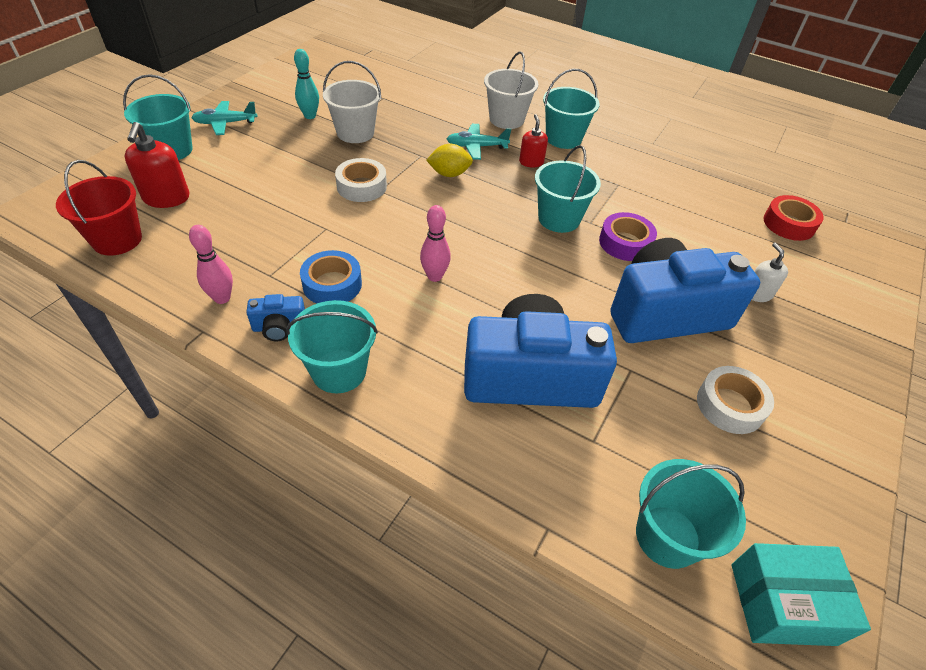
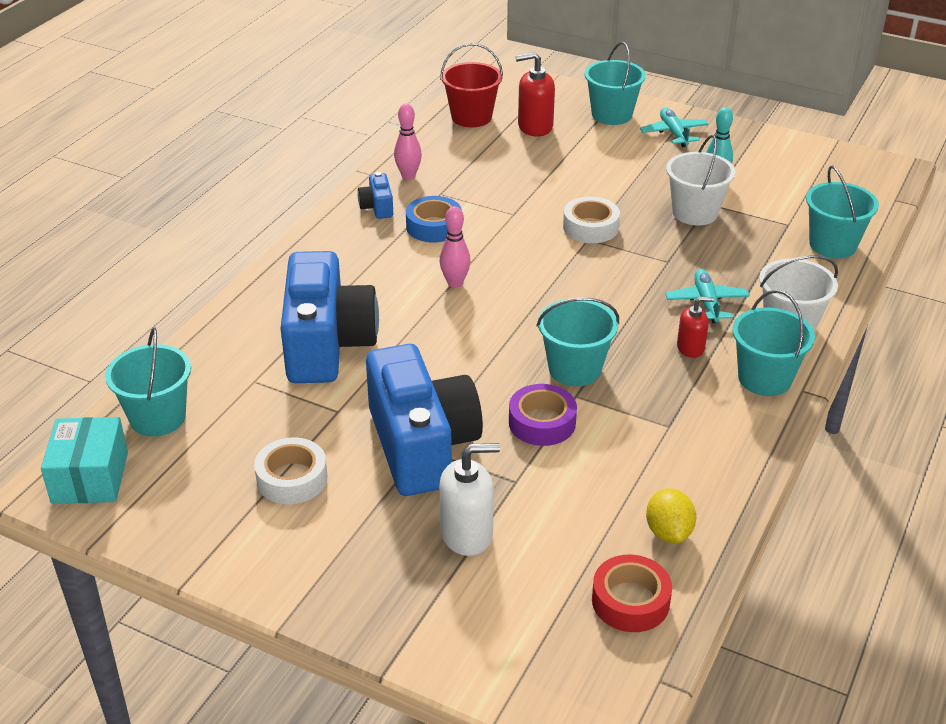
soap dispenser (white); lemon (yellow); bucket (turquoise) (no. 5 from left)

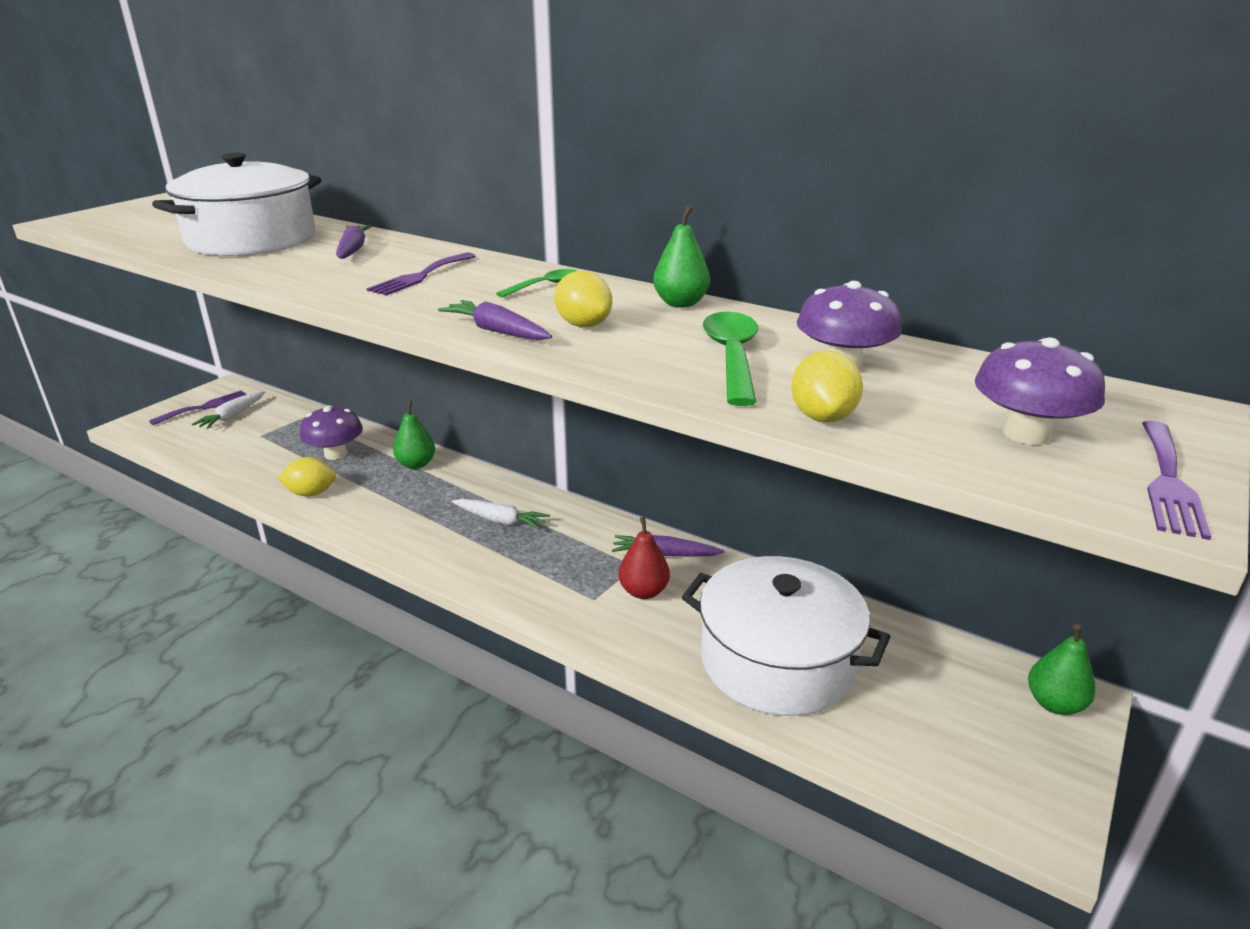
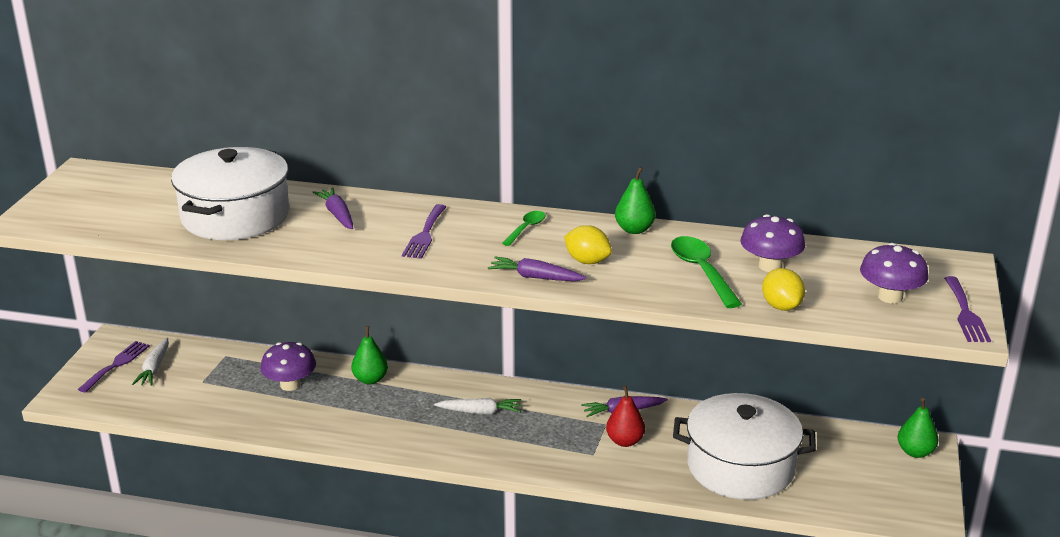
lemon (yellow) (no. 1 from left in the first image)

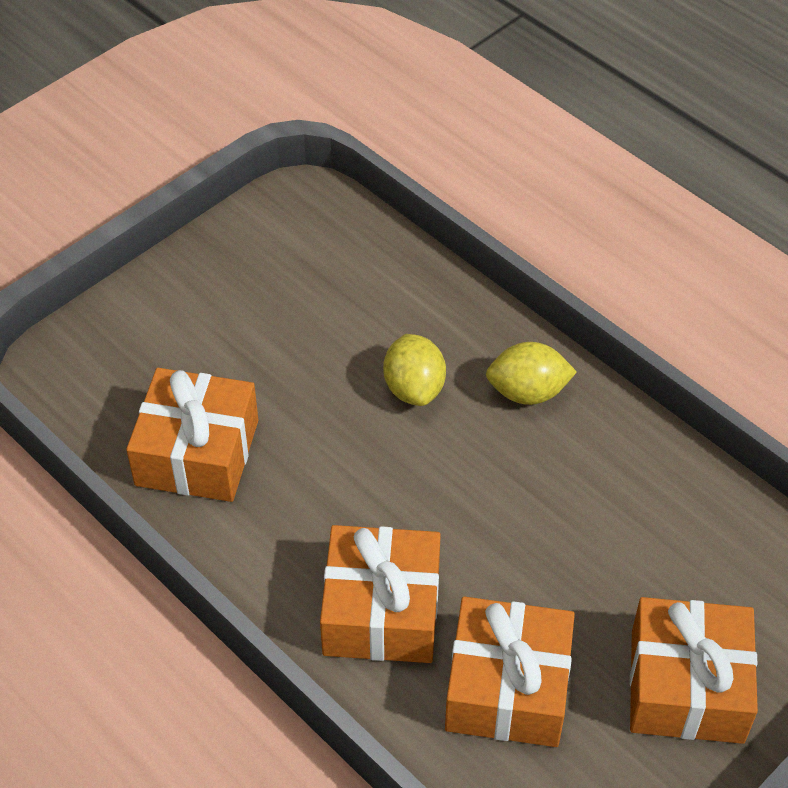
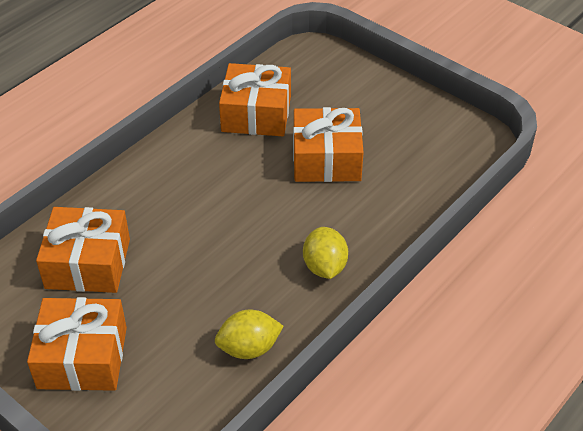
lemon (yellow) (no. 1 from left); gift (orange) (no. 4 from left)

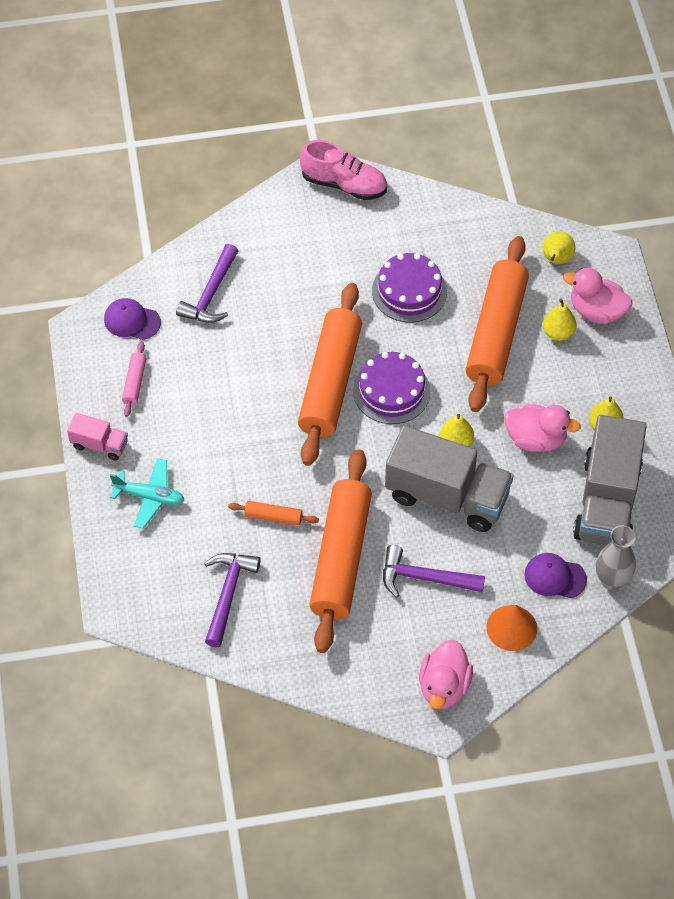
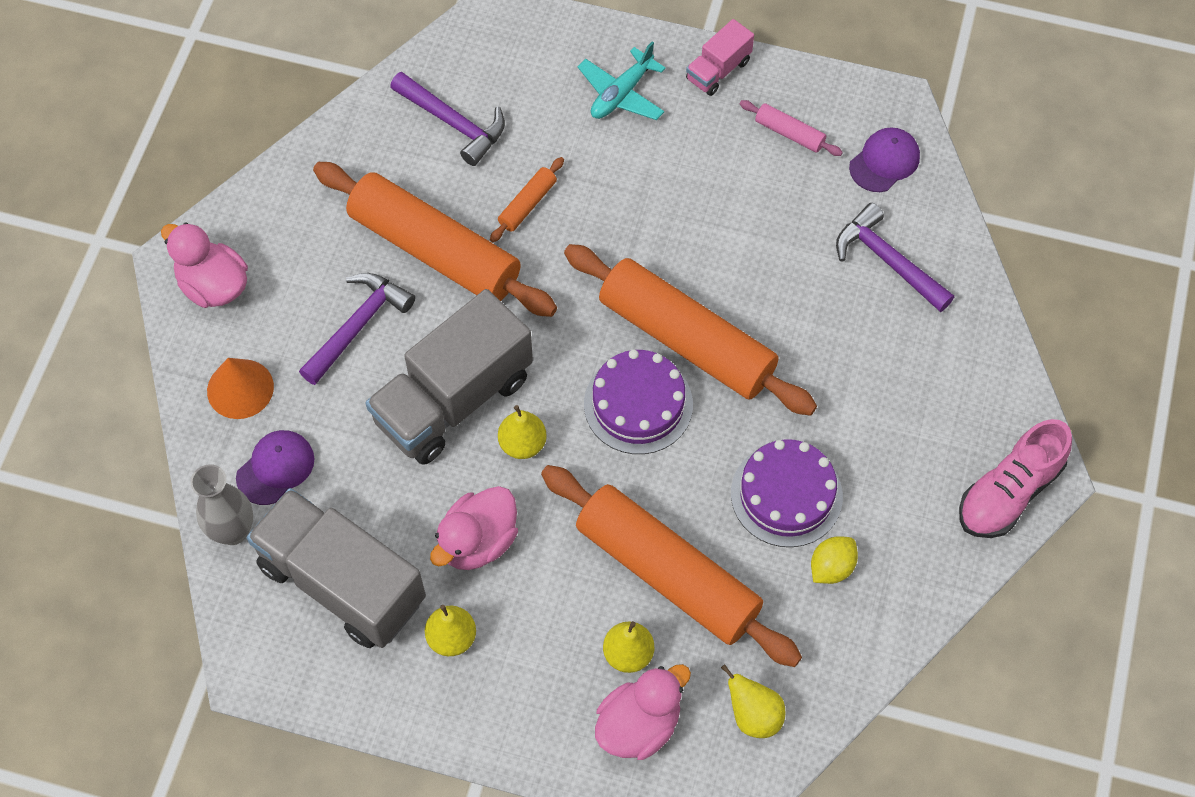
lemon (yellow)

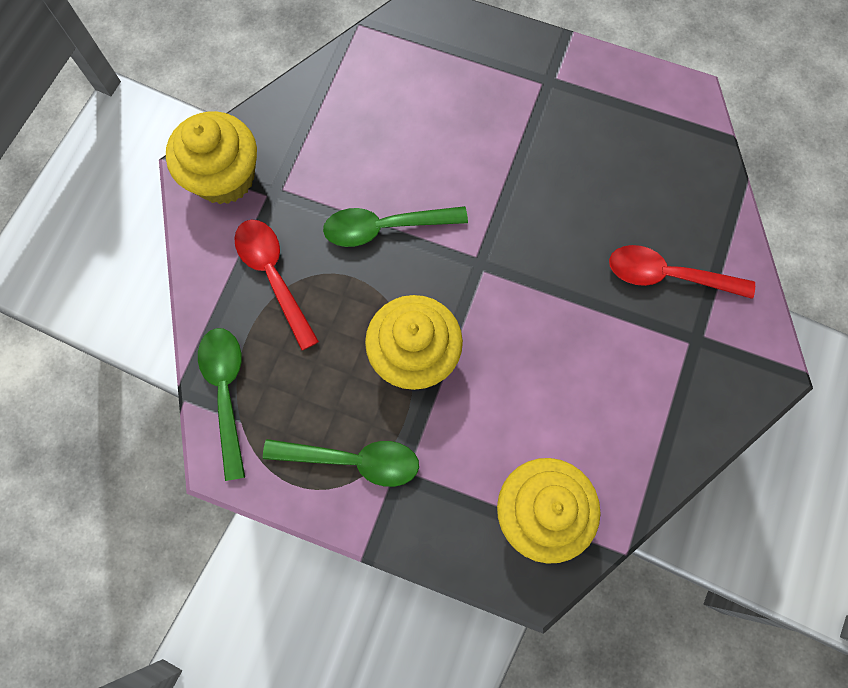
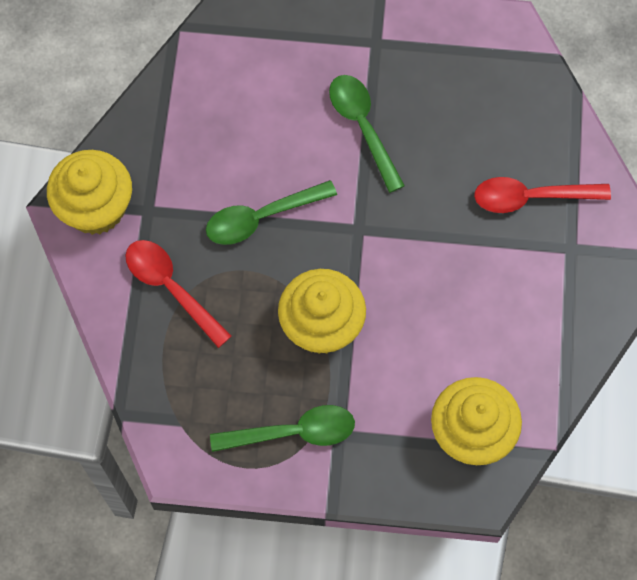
spoon (green) (no. 3 from left)

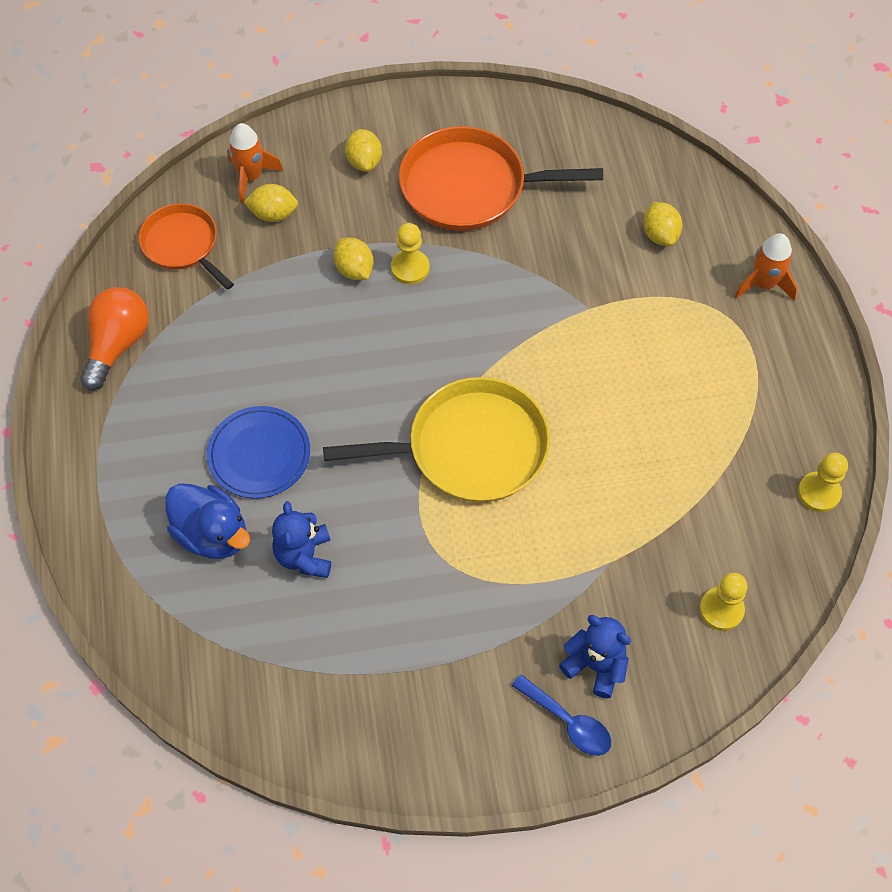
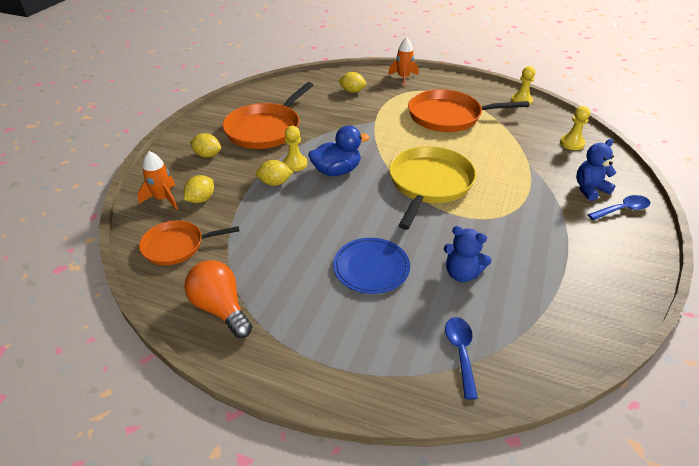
duck (blue); pan (orange) (no. 3 from left); spoon (blue) (no. 1 from left)

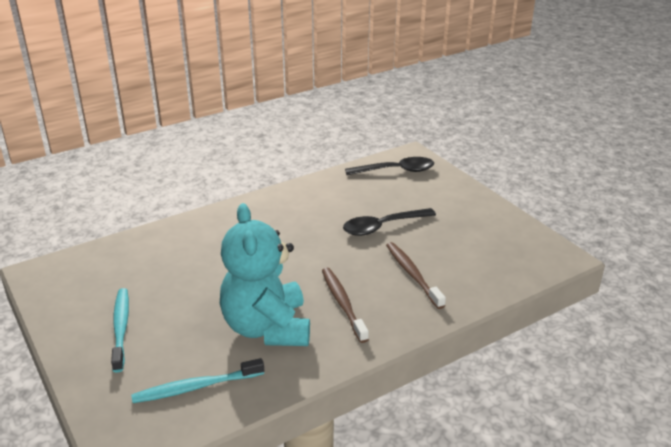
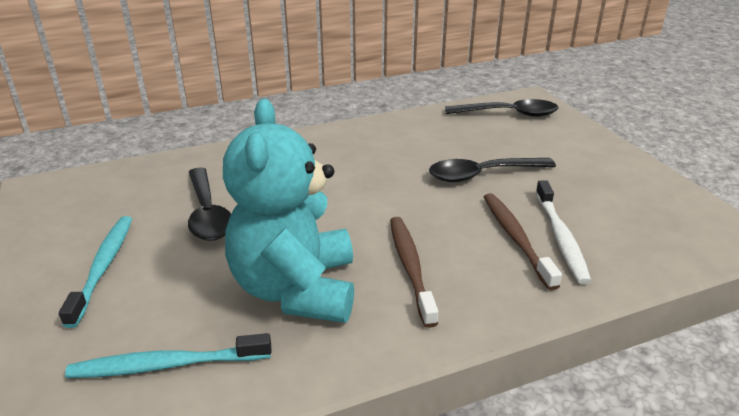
spoon (black) (no. 1 from left); toothbrush (white)

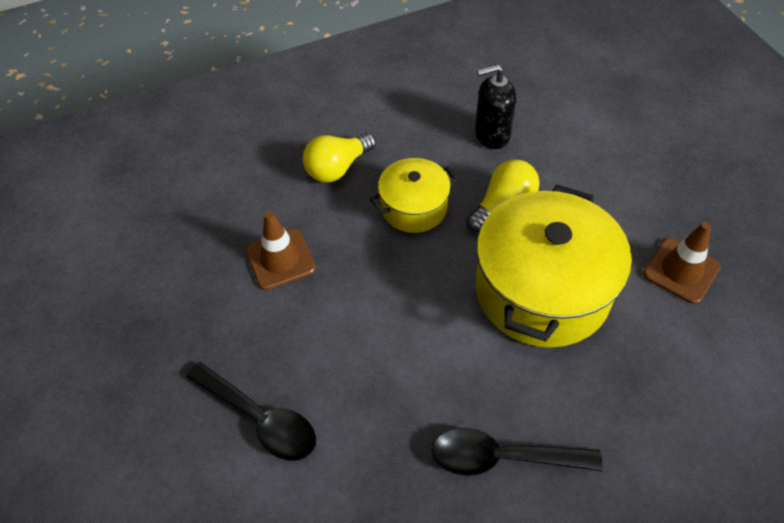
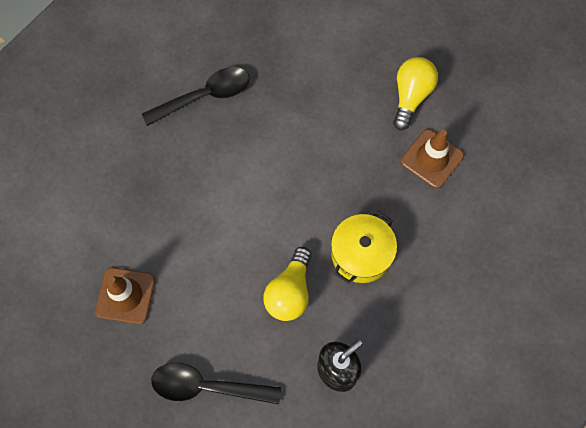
spoon (black) (no. 2 from left); light bulb (yellow) (no. 2 from left); pot (yellow) (no. 2 from left in the first image)

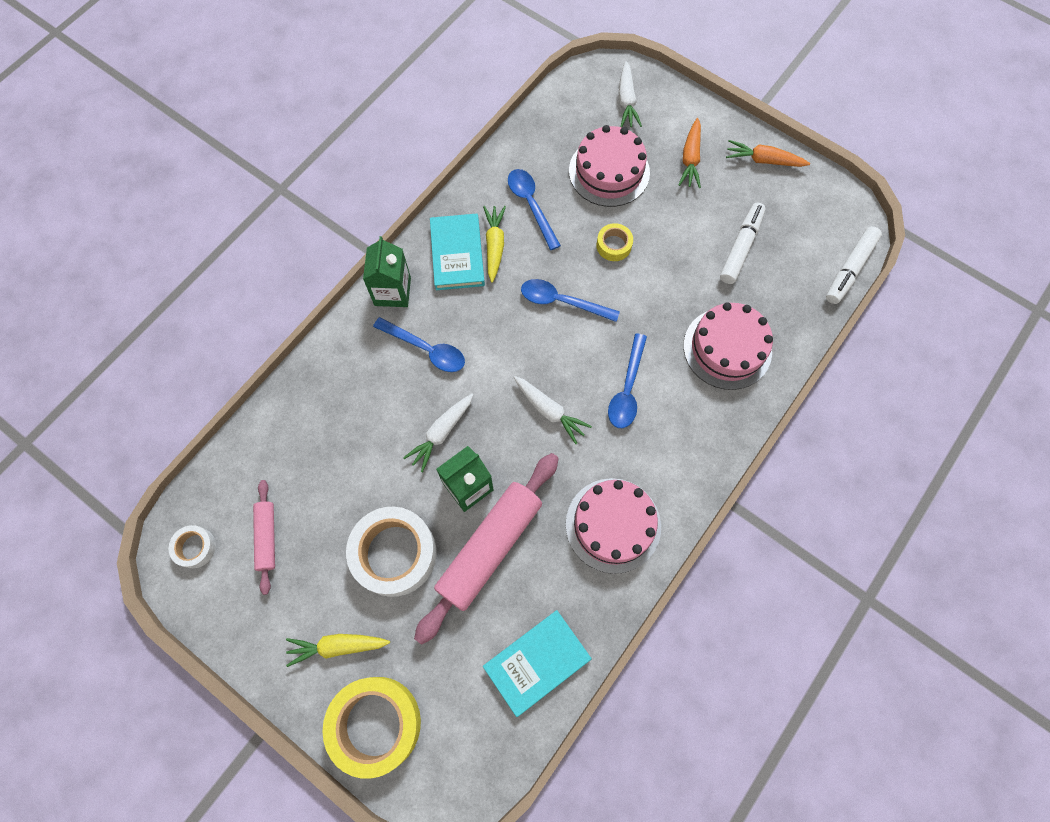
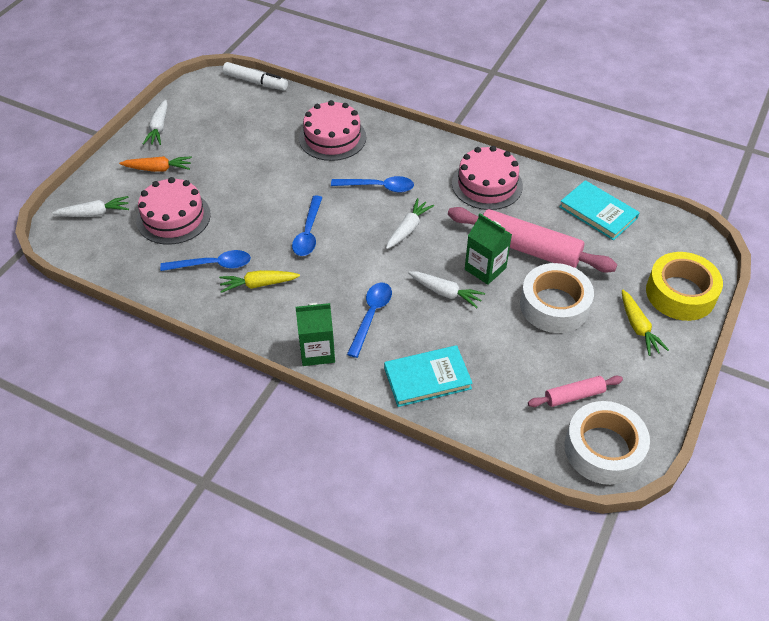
carrot (white) (no. 2 from left); spoon (blue) (no. 1 from left); book (turquoise) (no. 1 from left); tape (white) (no. 2 from left); tape (yellow) (no. 2 from left in the first image); marker (white) (no. 1 from left in the first image)

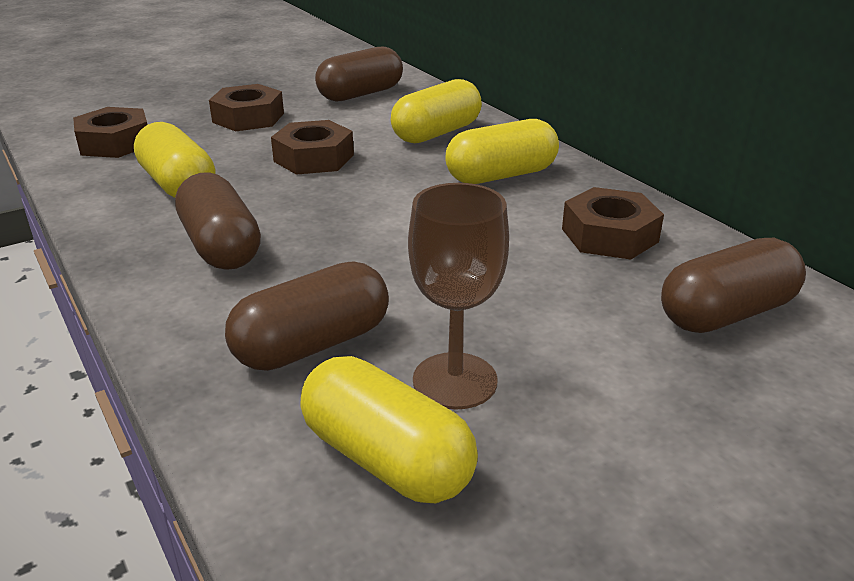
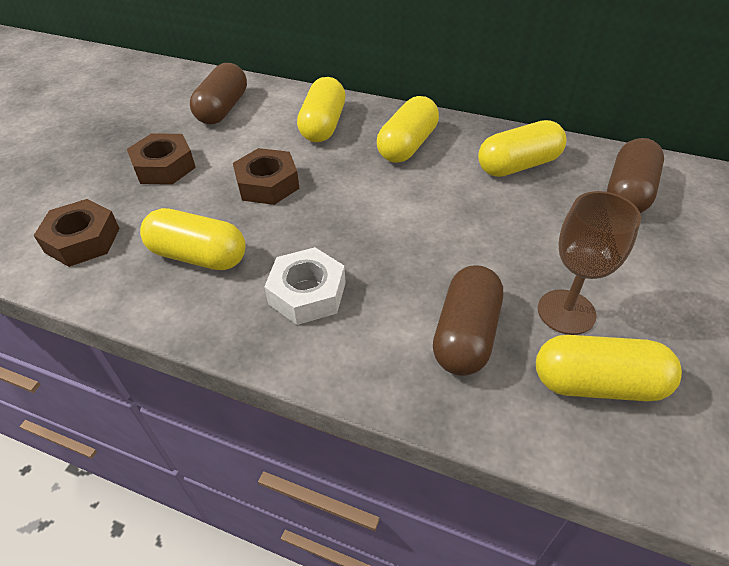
nut (white); capsule (yellow) (no. 4 from left)

